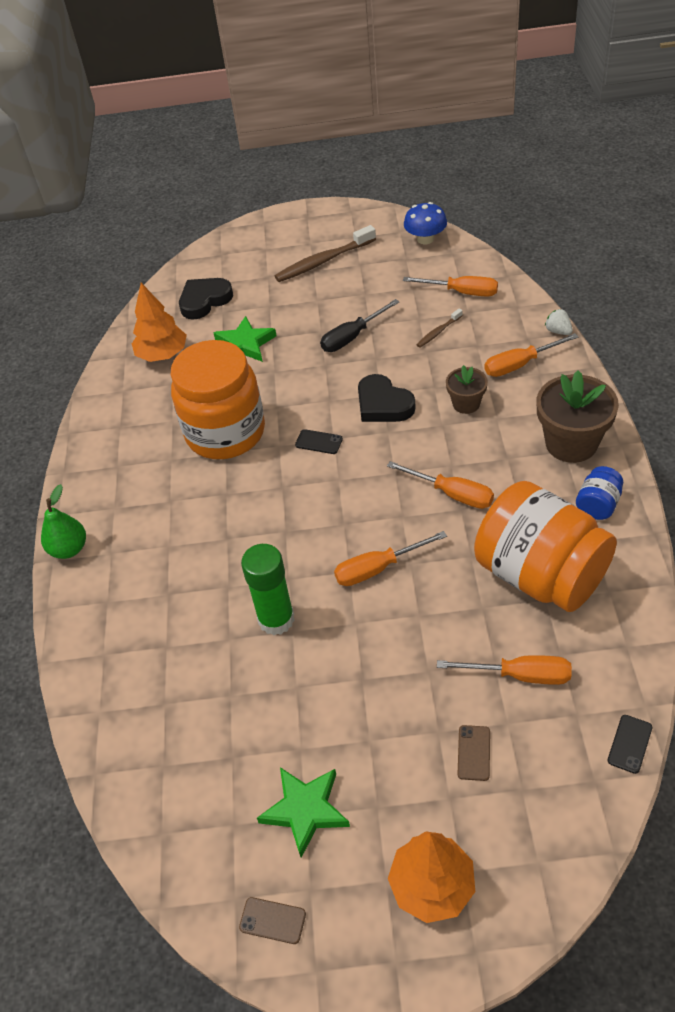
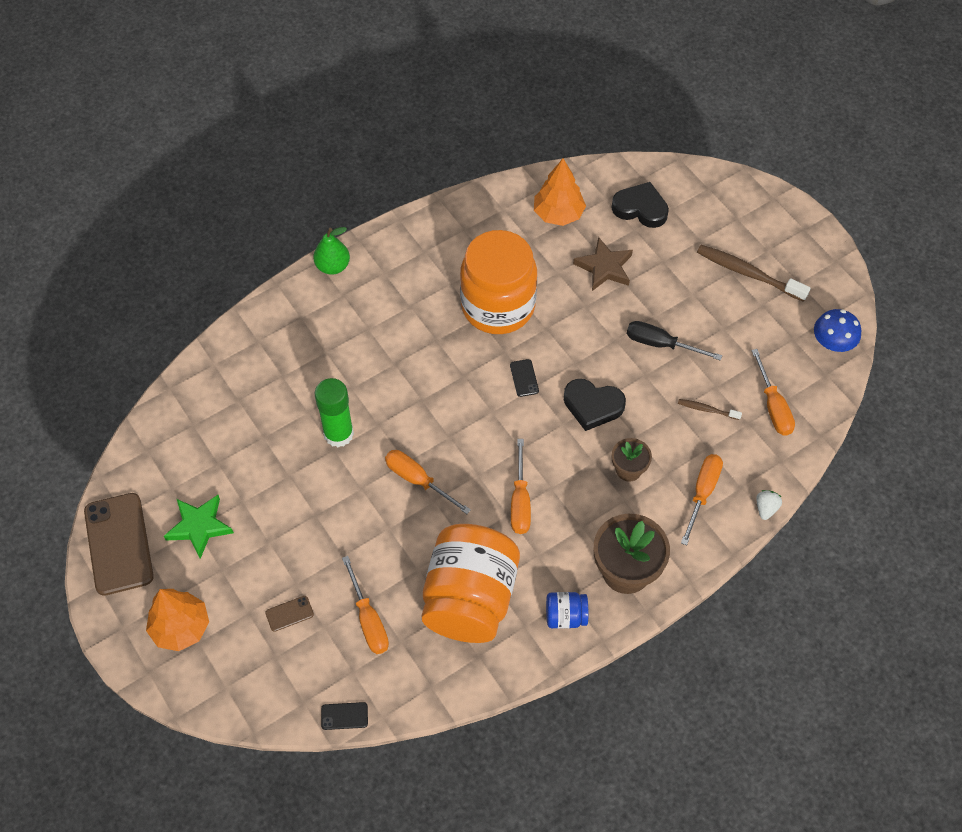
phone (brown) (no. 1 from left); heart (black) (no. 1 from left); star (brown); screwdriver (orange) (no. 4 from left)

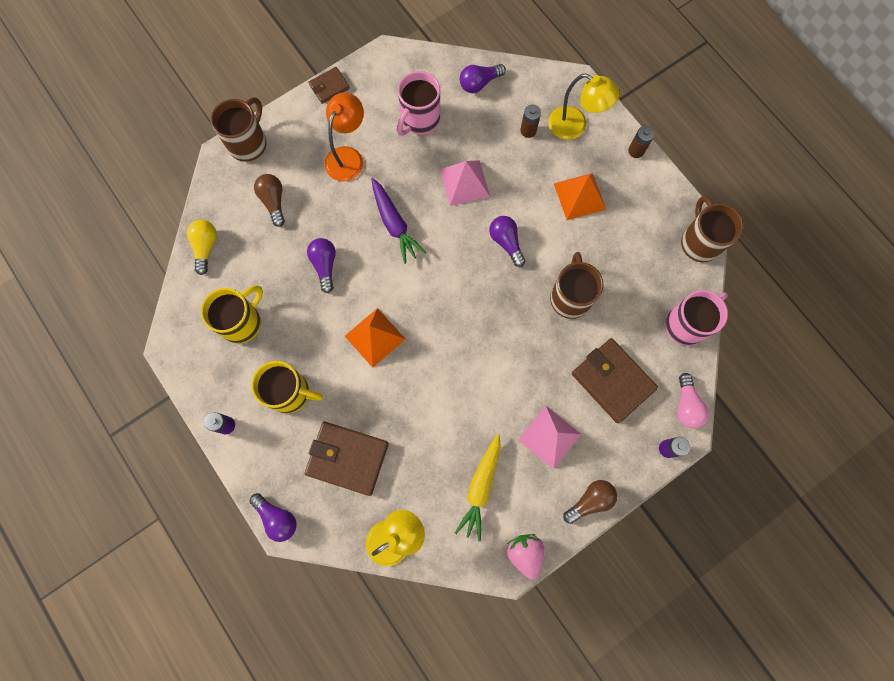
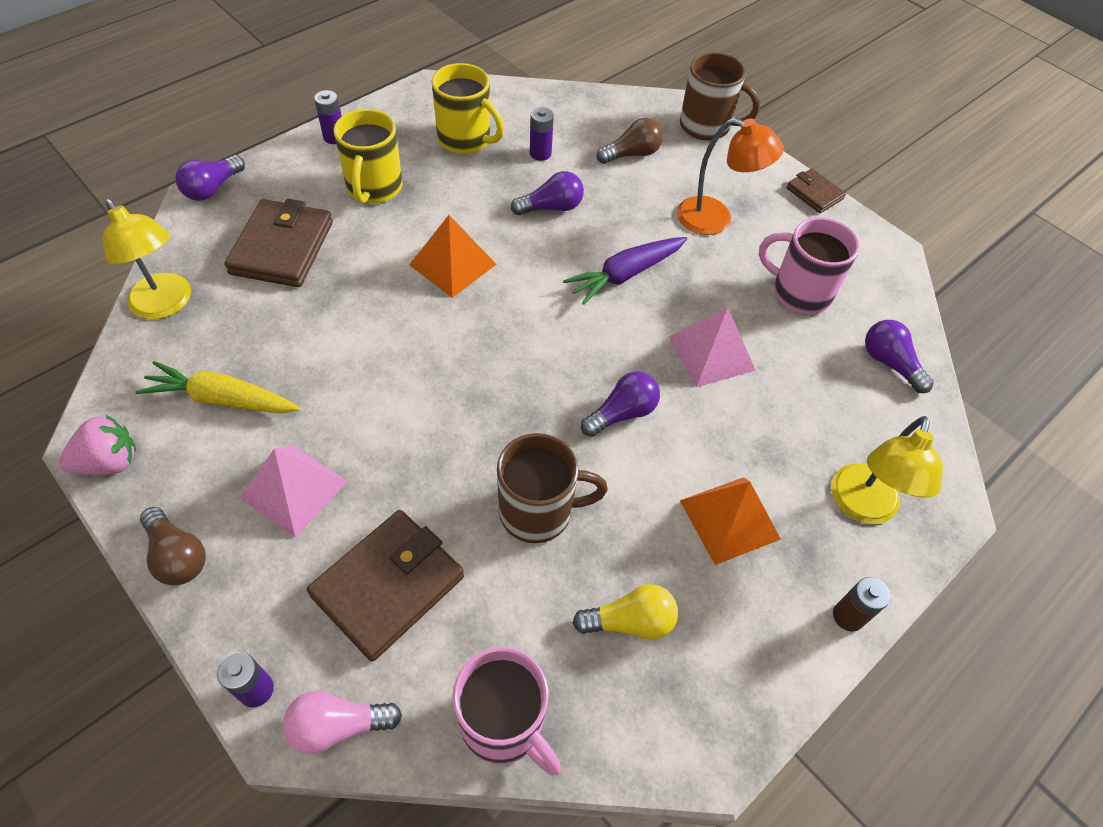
battery (purple) (no. 3 from left); light bulb (yellow); battery (brown) (no. 1 from left in the first image); mug (brown) (no. 3 from left in the first image)

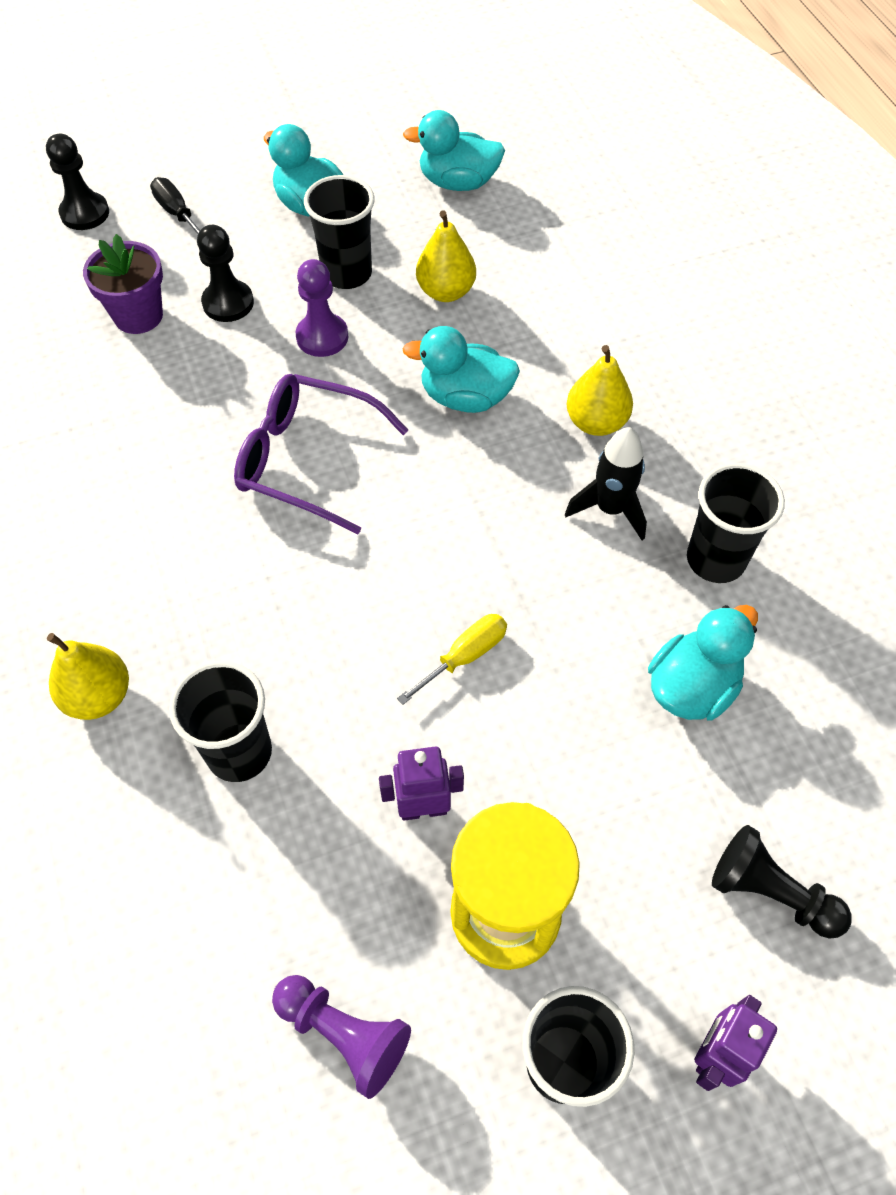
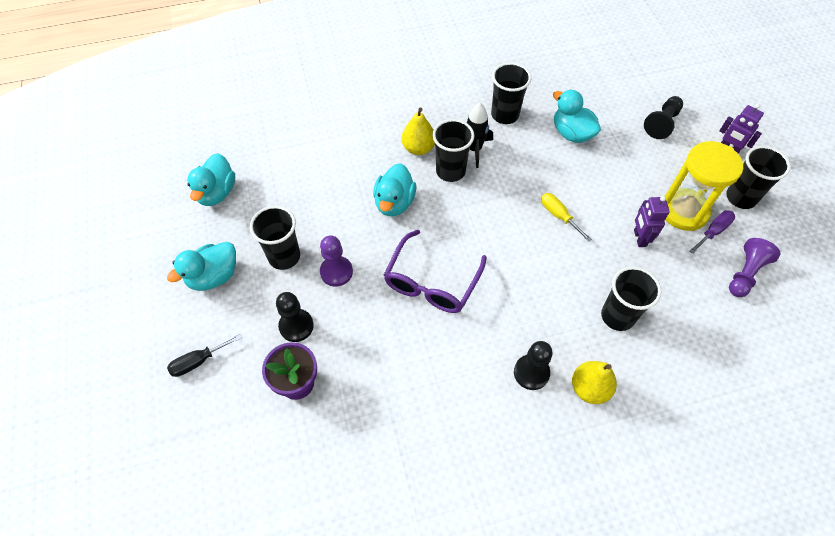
cup (black) (no. 2 from left); pawn (black) (no. 2 from left); screwdriver (purple); pear (yellow) (no. 2 from left in the first image)

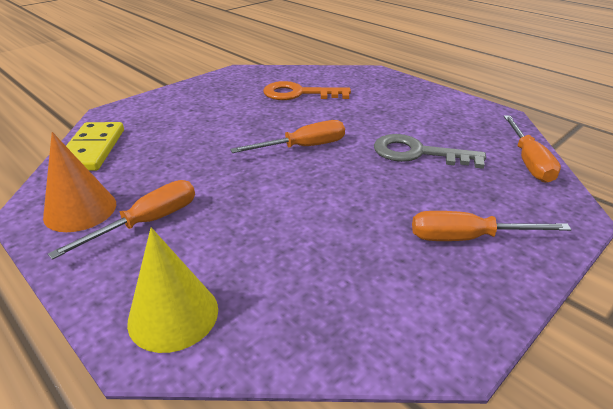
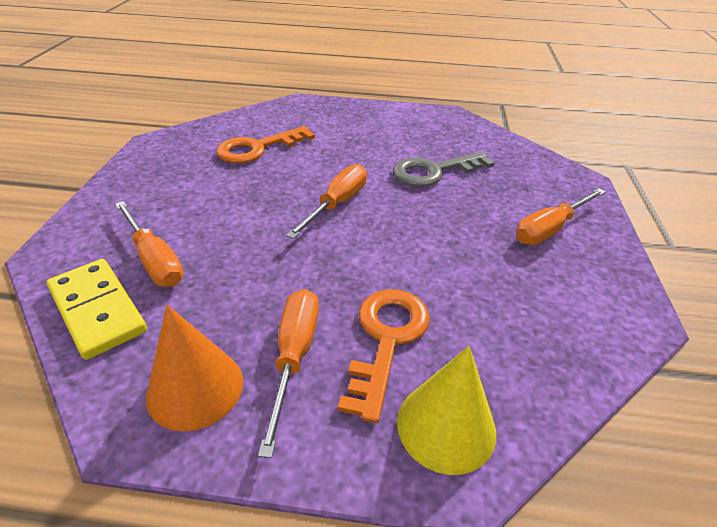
screwdriver (orange) (no. 1 from left); key (orange) (no. 2 from left)

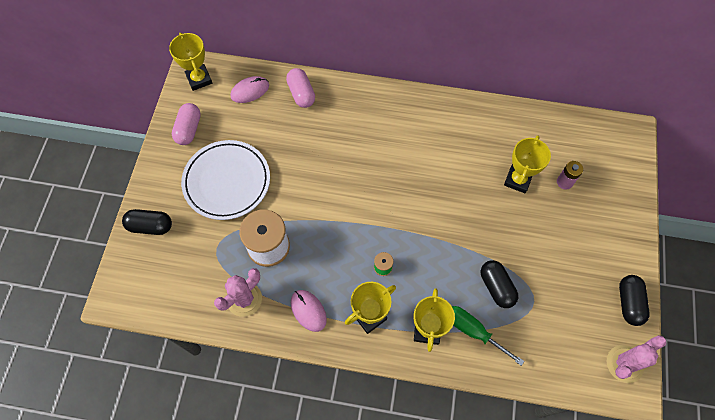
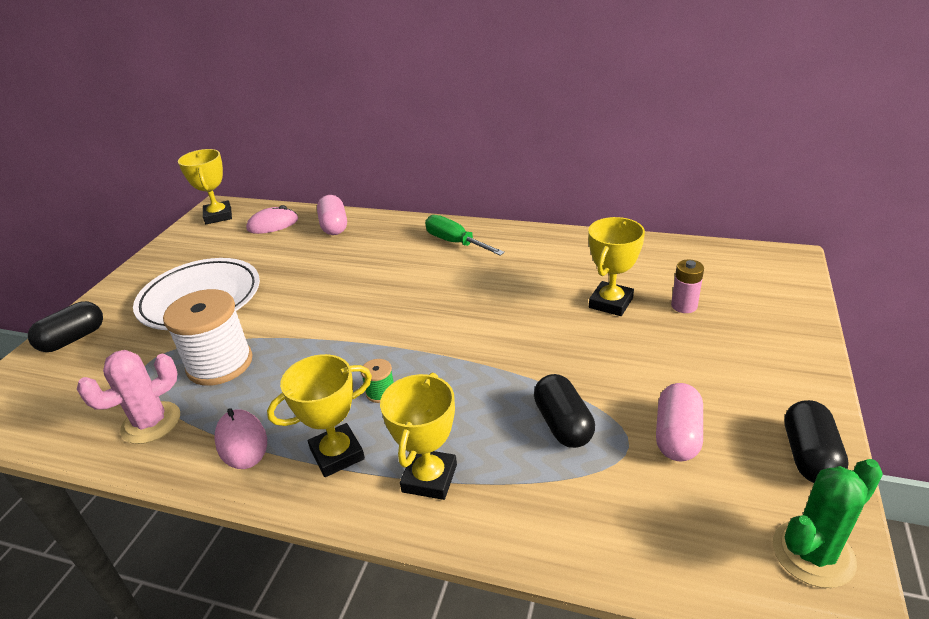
capsule (black) (no. 1 from left); screwdriver (green); capsule (pink) (no. 2 from left); cactus (green)

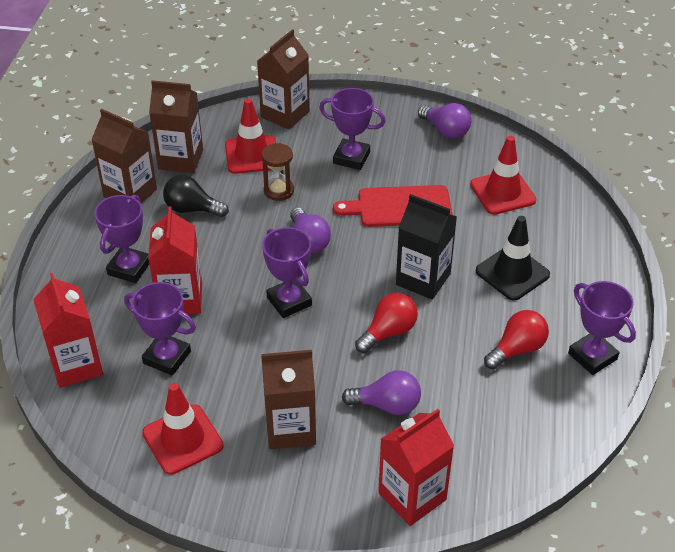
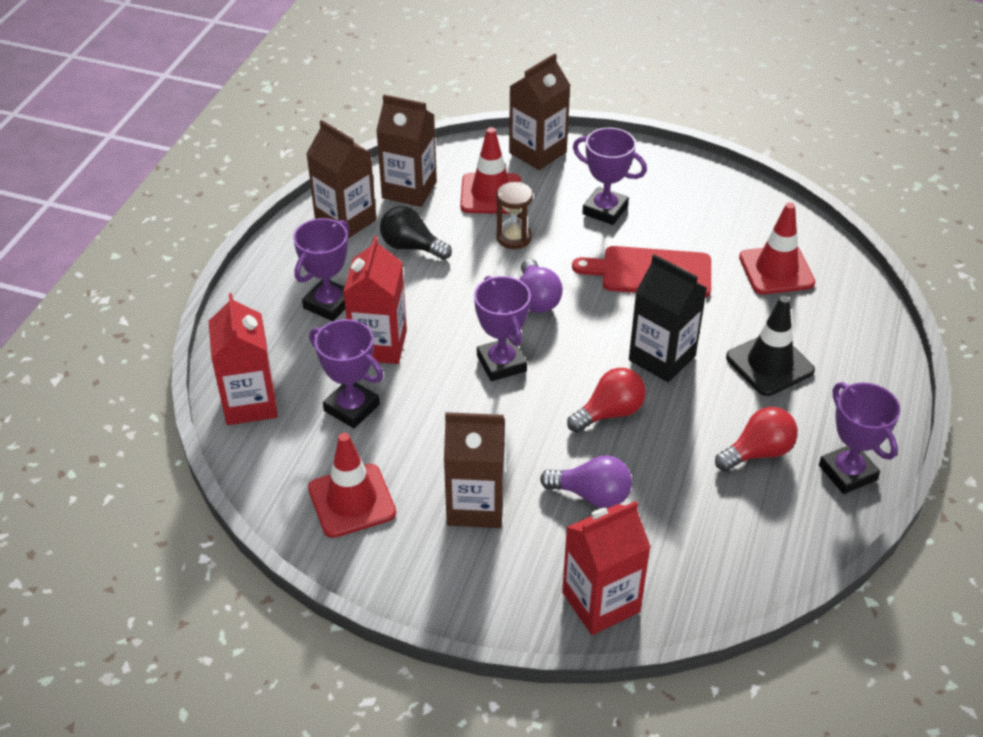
light bulb (purple) (no. 3 from left in the first image)

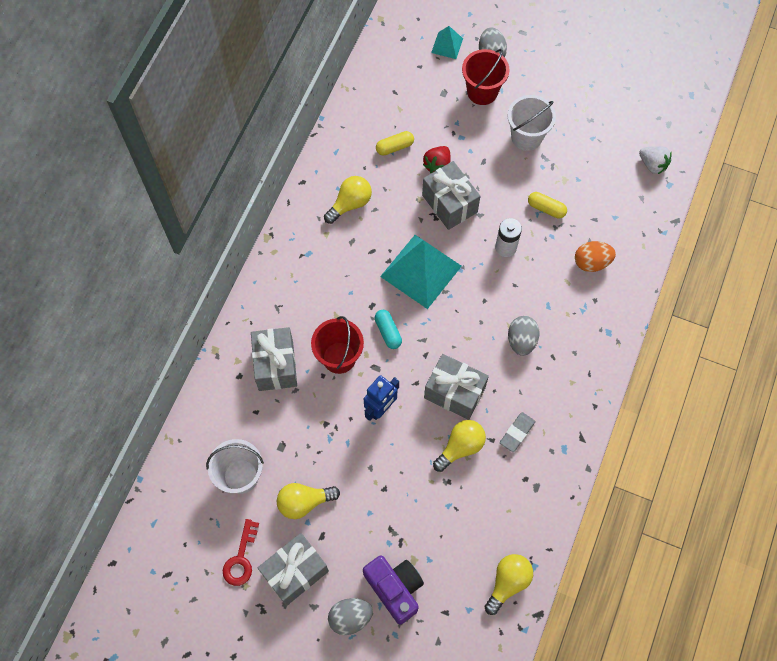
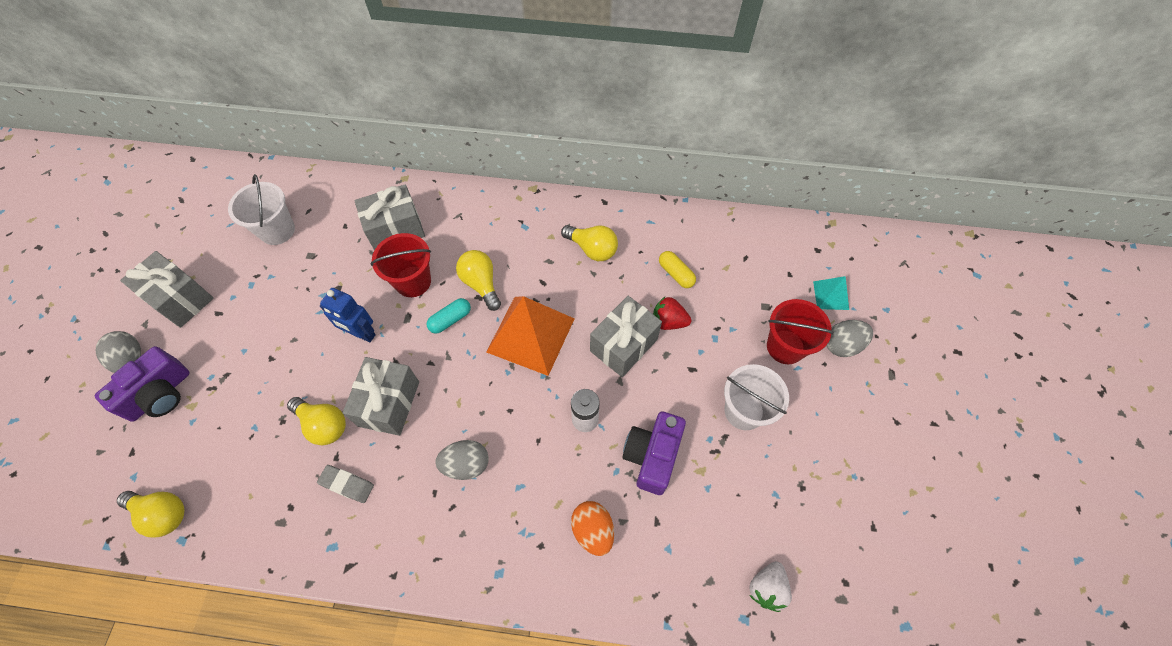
light bulb (yellow) (no. 3 from left); pyramid (orange); camera (purple) (no. 2 from left); key (red)

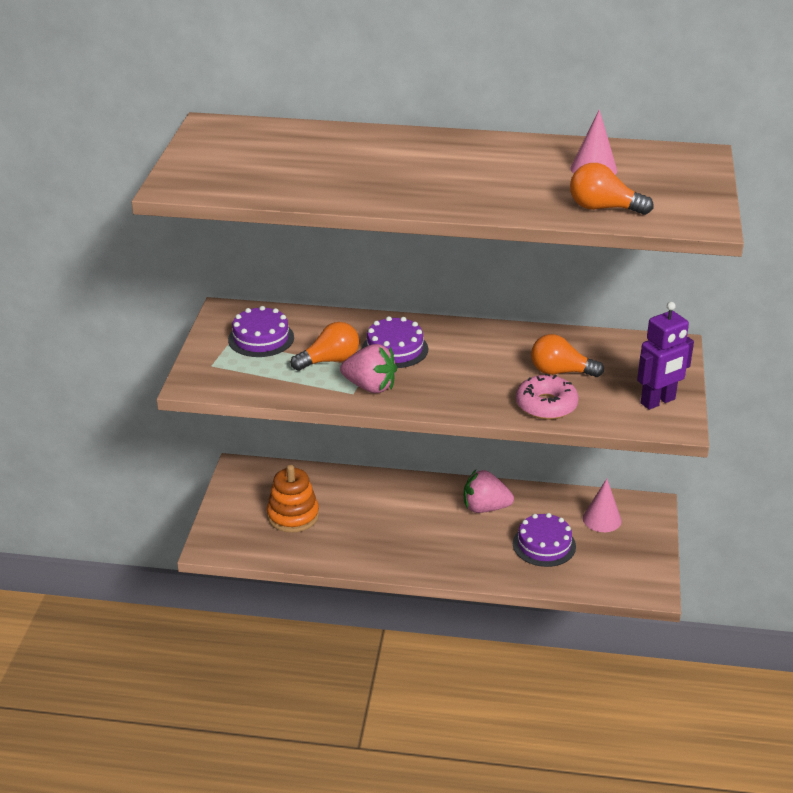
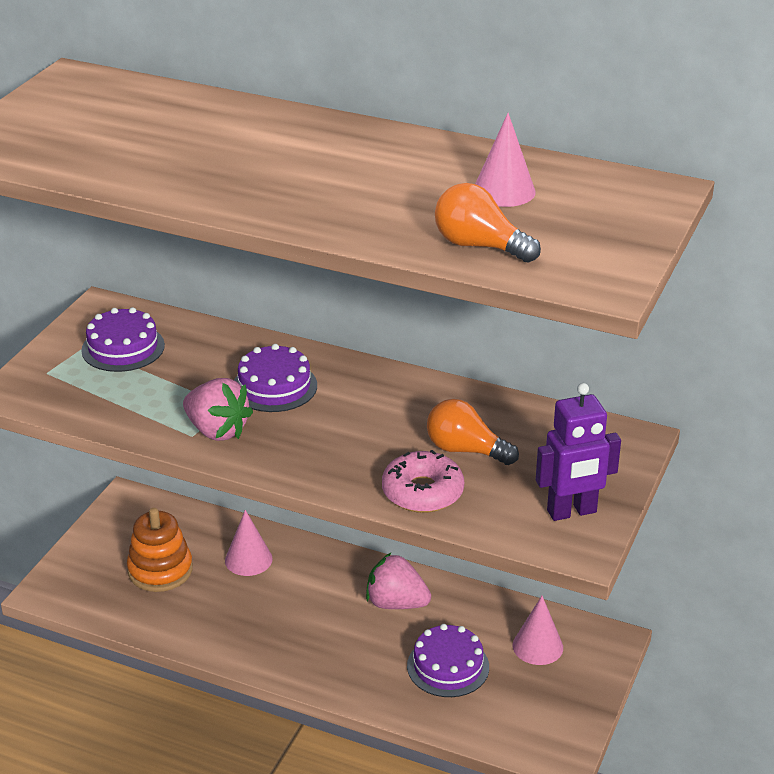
cone (pink) (no. 1 from left); light bulb (orange) (no. 1 from left in the first image)

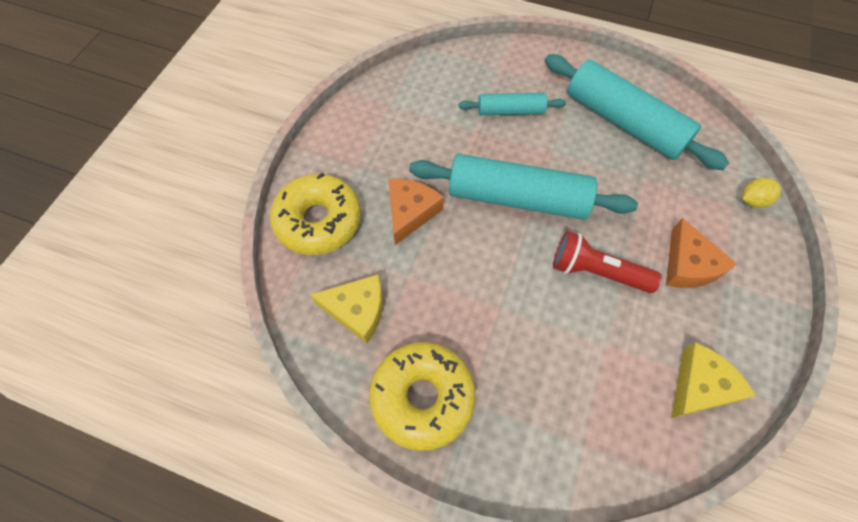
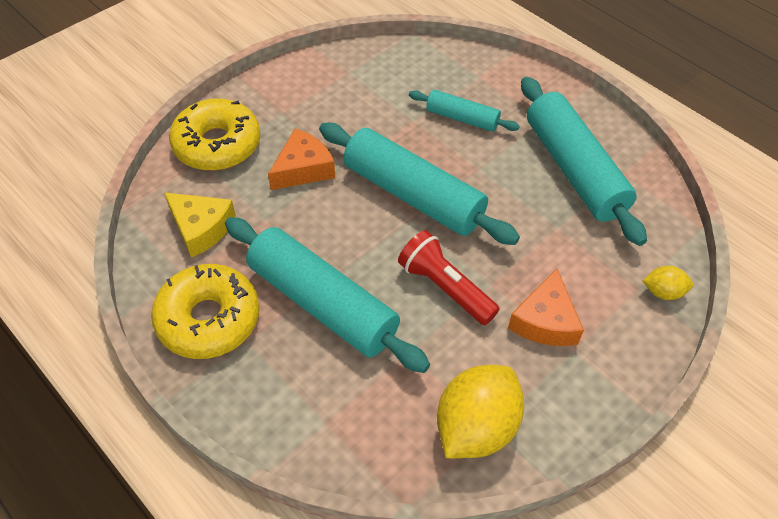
rolling pin (turquoise) (no. 1 from left); lemon (yellow) (no. 1 from left)

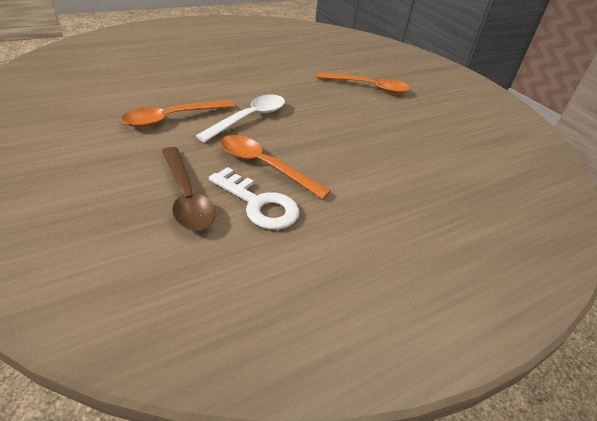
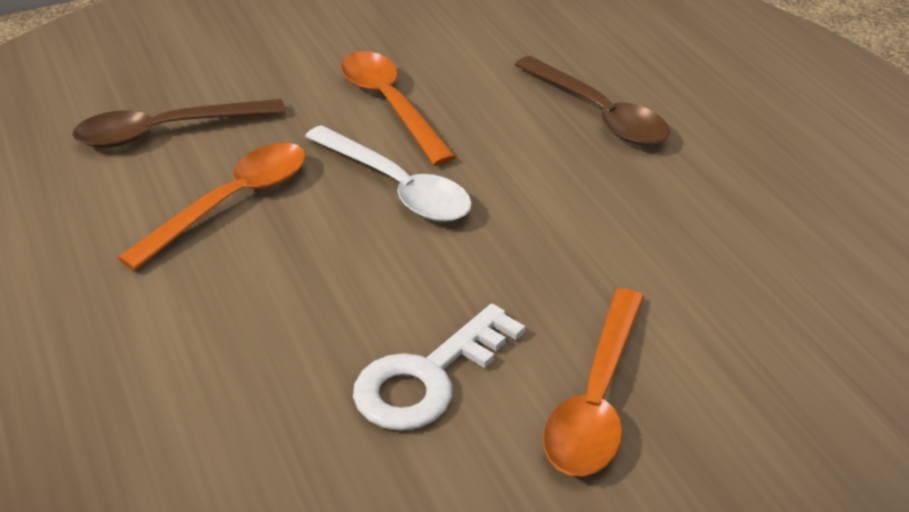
key (white); spoon (brown) (no. 2 from left)

